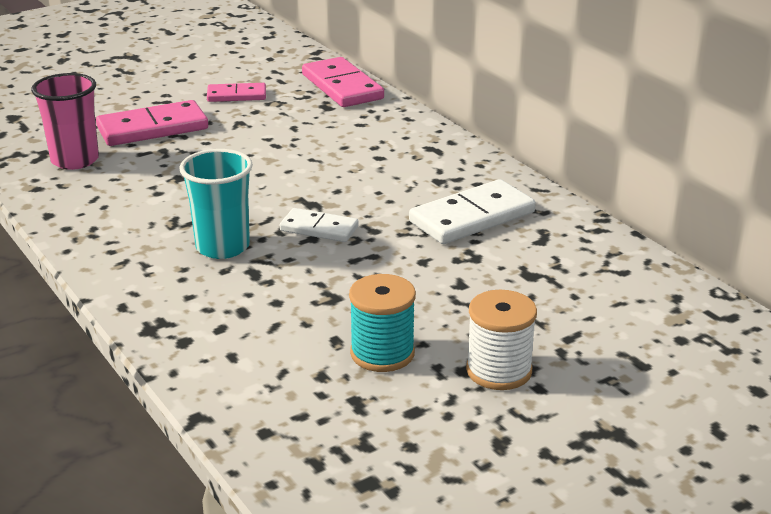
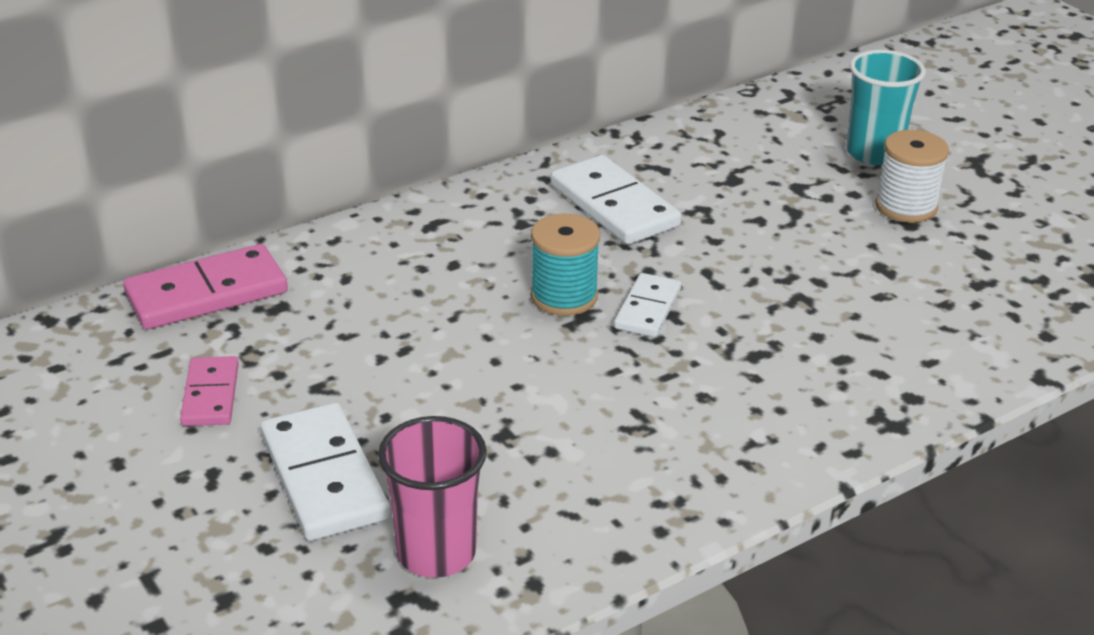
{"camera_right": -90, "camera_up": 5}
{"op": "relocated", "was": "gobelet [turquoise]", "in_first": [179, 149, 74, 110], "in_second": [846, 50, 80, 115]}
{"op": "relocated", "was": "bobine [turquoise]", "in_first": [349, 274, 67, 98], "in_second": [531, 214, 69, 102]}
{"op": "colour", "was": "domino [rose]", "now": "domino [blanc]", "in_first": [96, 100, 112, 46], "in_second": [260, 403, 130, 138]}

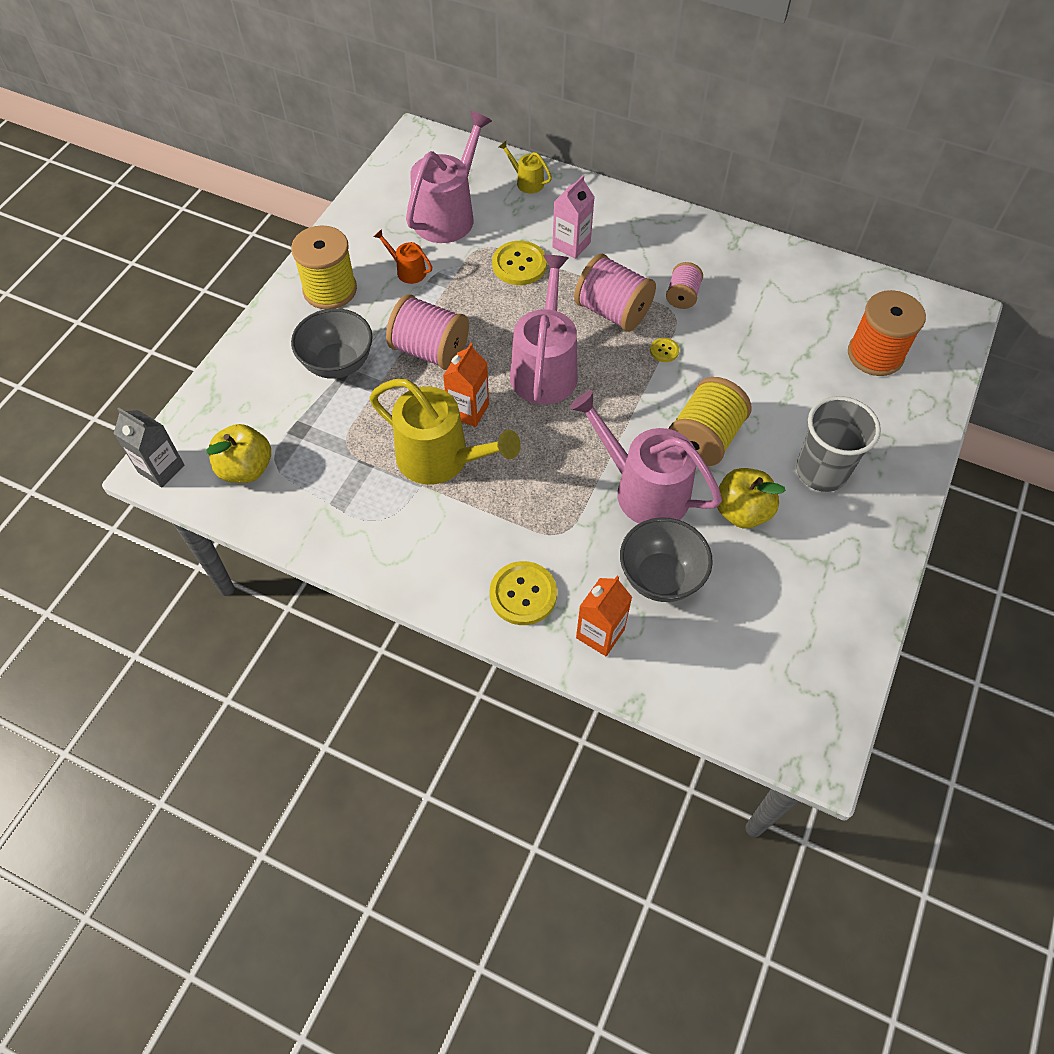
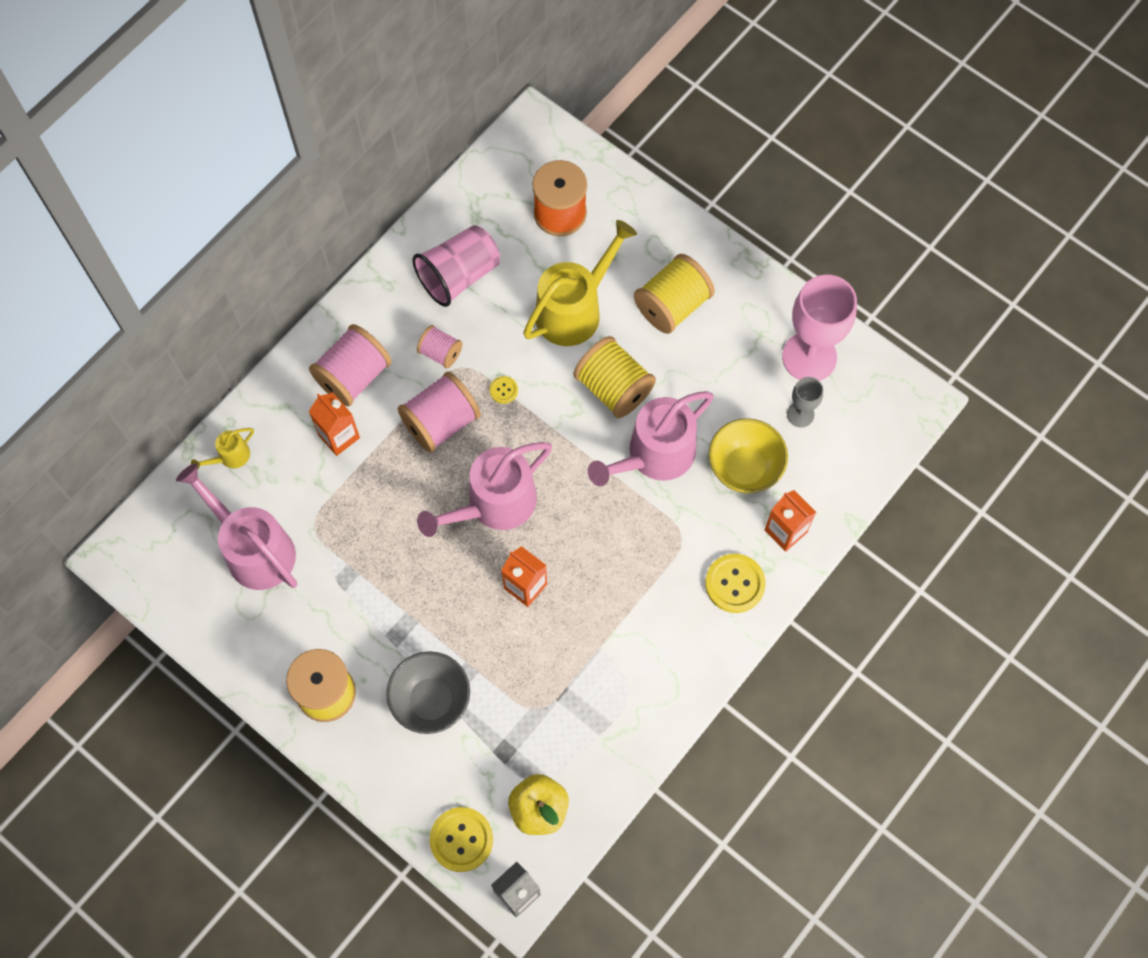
{"camera_right": -75, "camera_up": 10}
{"op": "missing", "was": "arrosoir [orange]", "in_first": [374, 229, 58, 55]}
{"op": "missing", "was": "pomme [jaune]", "in_first": [717, 468, 69, 60]}
{"op": "appeared", "now": "gobelet [rose]", "in_second": [413, 225, 87, 82]}
{"op": "appeared", "now": "verre à pied [rose]", "in_second": [782, 275, 75, 106]}
{"op": "appeared", "now": "verre à pied [gris]", "in_second": [787, 377, 36, 50]}
{"op": "relocated", "was": "arrosoir [jaune]", "in_first": [369, 379, 152, 106], "in_second": [523, 220, 114, 126]}
{"op": "relocated", "was": "bobine [rose]", "in_first": [386, 294, 83, 76], "in_second": [309, 324, 83, 82]}
{"op": "relocated", "was": "bouton [jaune]", "in_first": [492, 241, 55, 44], "in_second": [430, 807, 63, 65]}
{"op": "exchanged", "was": "gobelet [gris]", "now": "bobine [jaune]", "in_first": [796, 396, 85, 96], "in_second": [634, 254, 81, 80]}
{"op": "colour", "was": "brique de lait [rose]", "now": "brique de lait [orange]", "in_first": [552, 175, 43, 84], "in_second": [309, 393, 51, 63]}
{"op": "colour", "was": "bol [gris]", "now": "bol [jaune]", "in_first": [620, 517, 93, 85], "in_second": [709, 418, 79, 75]}
{"op": "spun", "was": "arrosoir [rose]", "in_first": [510, 255, 68, 150], "in_second": [417, 442, 135, 95], "clockwise": -60}

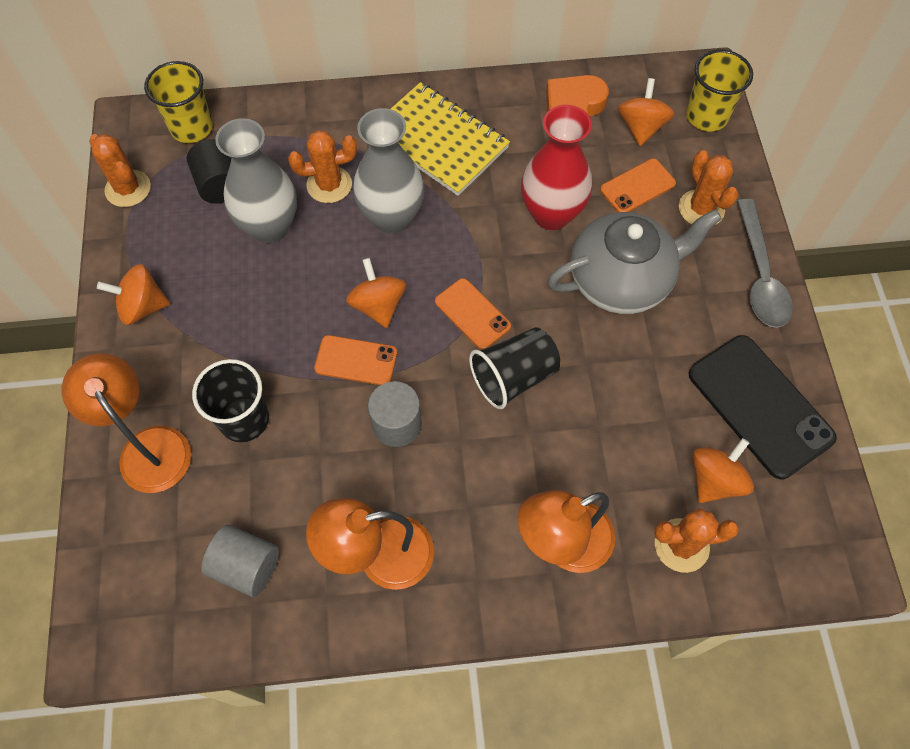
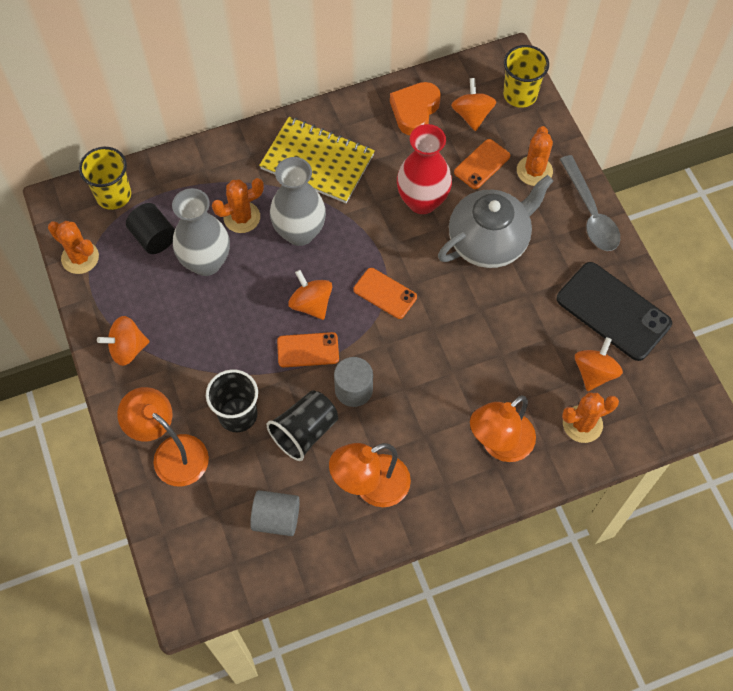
{"camera_right": -15, "camera_up": 0}
{"op": "relocated", "was": "gobelet [noir]", "in_first": [469, 327, 91, 82], "in_second": [267, 390, 71, 71]}
{"op": "spun", "was": "cactus [orange]", "in_first": [679, 150, 59, 75], "in_second": [517, 126, 36, 60], "clockwise": 45}

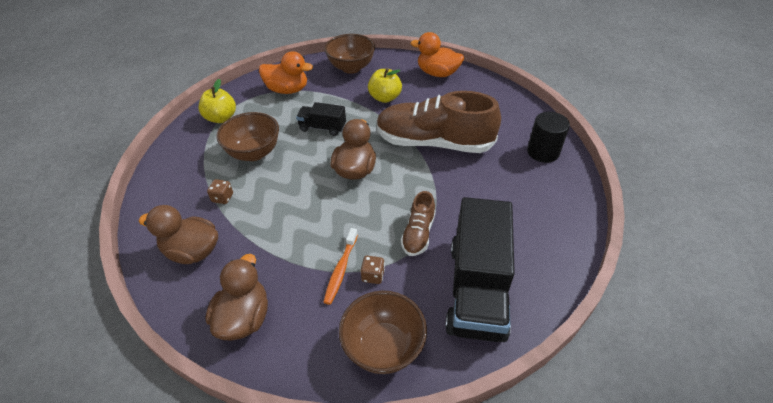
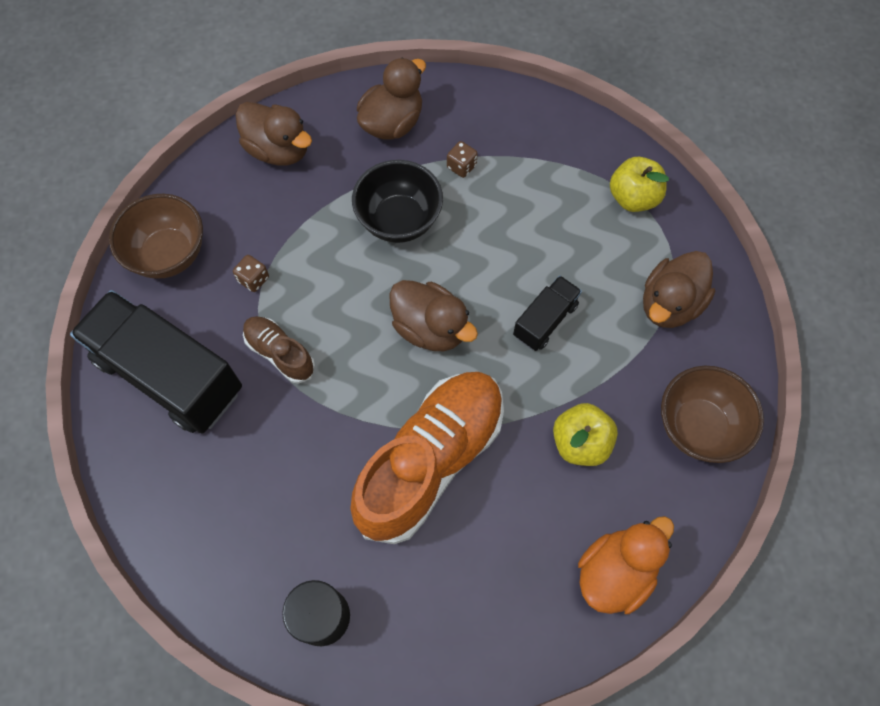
{"camera_right": 115, "camera_up": 20}
{"op": "missing", "was": "bol [marron]", "in_first": [216, 112, 63, 49]}
{"op": "missing", "was": "brosse à dents [orange]", "in_first": [324, 228, 34, 77]}
{"op": "appeared", "now": "bol [noir]", "in_second": [352, 160, 91, 83]}
{"op": "colour", "was": "canard [orange]", "now": "canard [marron]", "in_first": [259, 51, 54, 43], "in_second": [643, 251, 72, 77]}
{"op": "colour", "was": "chaussure [marron]", "now": "chaussure [orange]", "in_first": [376, 91, 125, 62], "in_second": [350, 372, 154, 172]}

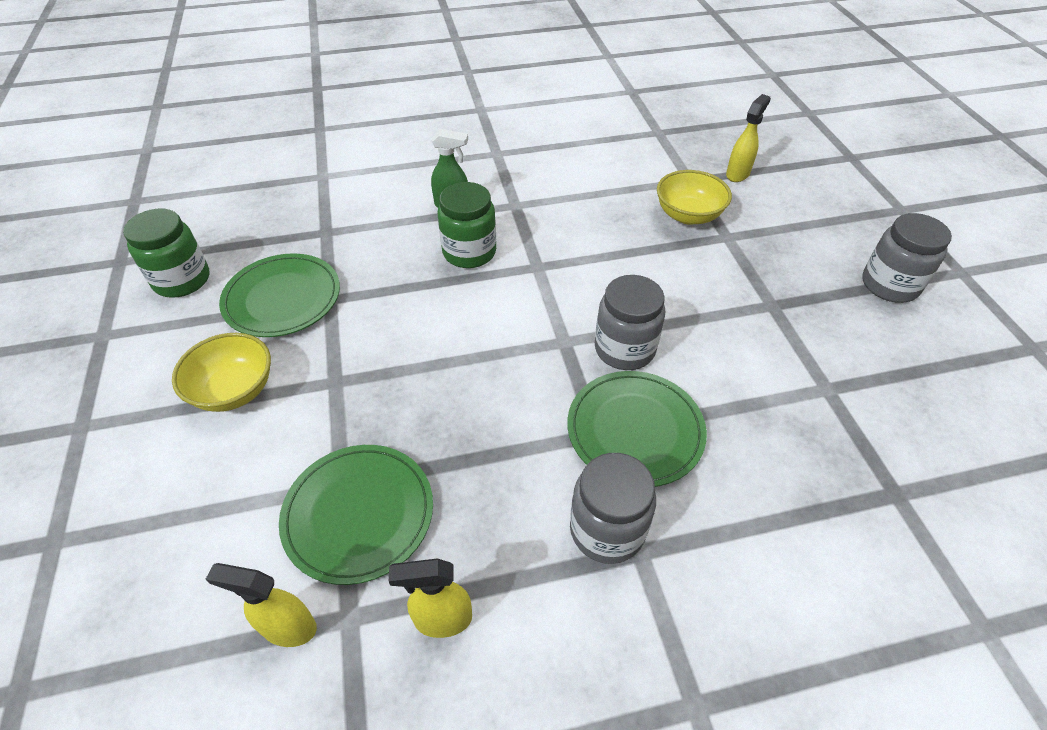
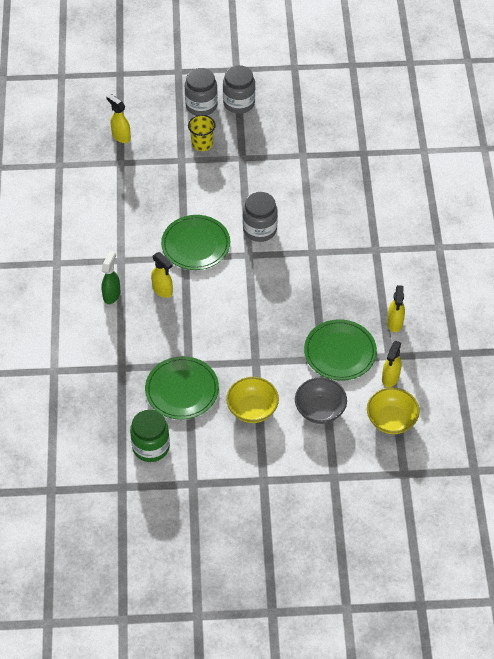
{"camera_right": -80, "camera_up": 5}
{"op": "appeared", "now": "gobelet [jaune]", "in_second": [188, 115, 28, 36]}
{"op": "appeared", "now": "bol [gris]", "in_second": [295, 377, 52, 47]}
{"op": "relocated", "was": "assiette [vert]", "in_first": [567, 371, 140, 116], "in_second": [161, 215, 69, 55]}
{"op": "relocated", "was": "bocal [gris]", "in_first": [570, 453, 86, 111], "in_second": [185, 68, 33, 47]}
{"op": "relocated", "was": "bol [jaune]", "in_first": [657, 170, 75, 55], "in_second": [367, 387, 53, 47]}
{"op": "exchanged", "was": "bocal [vert]", "now": "vaporisateur [jaune]", "in_first": [438, 182, 58, 86], "in_second": [151, 252, 22, 46]}

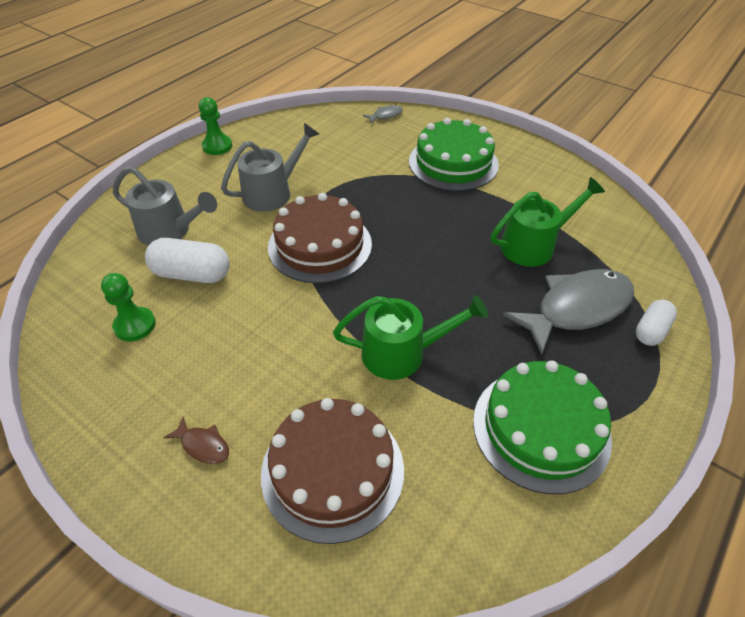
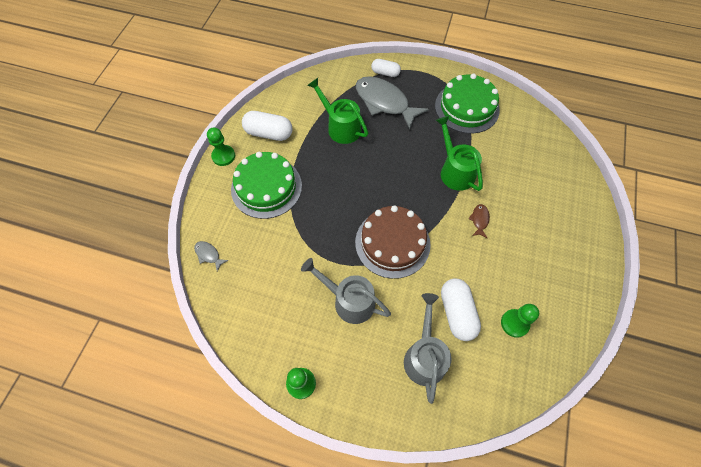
{"camera_right": -110, "camera_up": 15}
{"op": "missing", "was": "gâteau [marron]", "in_first": [261, 398, 143, 146]}
{"op": "appeared", "now": "pion [vert]", "in_second": [207, 127, 28, 39]}
{"op": "appeared", "now": "gélule [blanc]", "in_second": [242, 111, 51, 30]}
{"op": "relocated", "was": "poisson [marron]", "in_first": [164, 417, 65, 47], "in_second": [468, 204, 22, 34]}

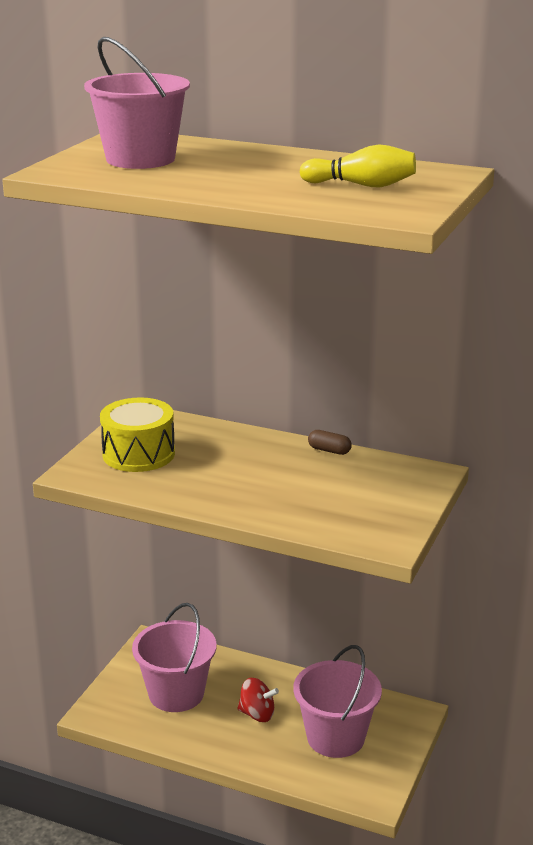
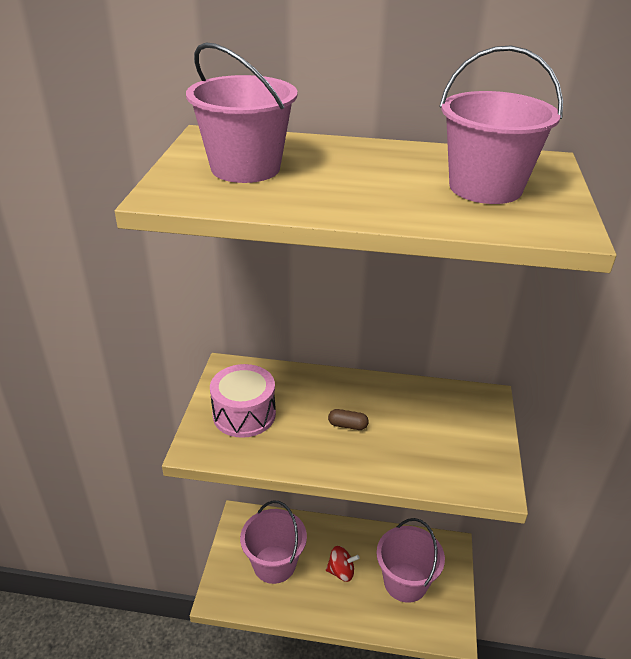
{"camera_right": -15, "camera_up": 10}
{"op": "relocated", "was": "gélule [marron]", "in_first": [308, 430, 44, 25], "in_second": [328, 409, 41, 21]}
{"op": "exchanged", "was": "quille [jaune]", "now": "seau [rose]", "in_first": [300, 144, 116, 43], "in_second": [439, 46, 124, 158]}
{"op": "colour", "was": "tambour [jaune]", "now": "tambour [rose]", "in_first": [100, 398, 75, 74], "in_second": [210, 364, 66, 74]}

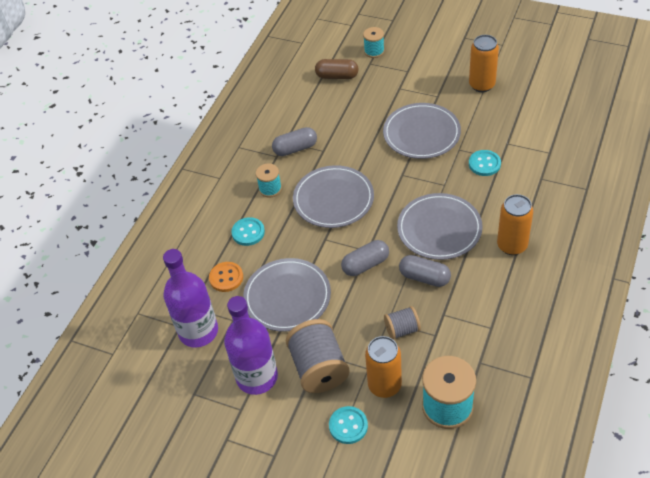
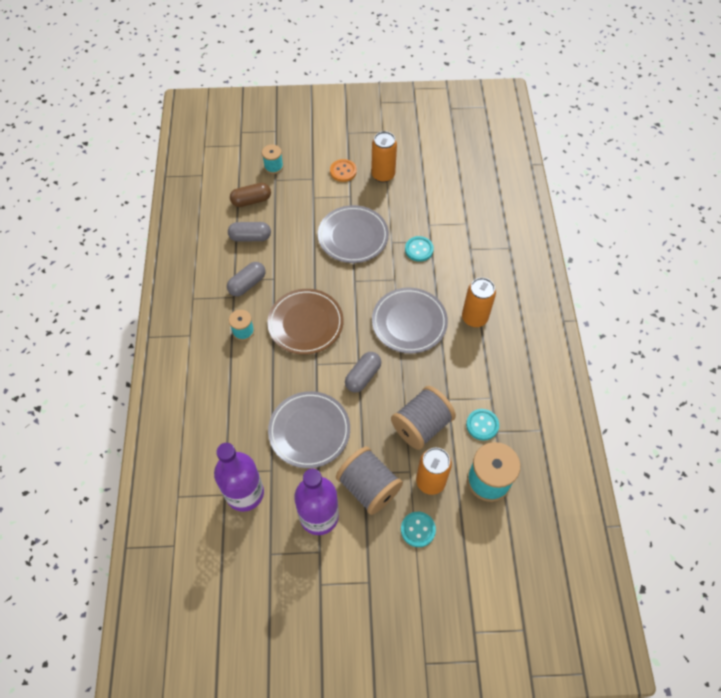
{"camera_right": -30, "camera_up": 10}
{"op": "relocated", "was": "bouton [orange]", "in_first": [209, 262, 34, 30], "in_second": [330, 159, 27, 23]}
{"op": "relocated", "was": "bouton [turquoise]", "in_first": [231, 217, 34, 29], "in_second": [466, 409, 33, 32]}
{"op": "relocated", "was": "gélule [gris]", "in_first": [399, 255, 52, 32], "in_second": [228, 222, 43, 20]}
{"op": "colour", "was": "assiette [gris]", "now": "assiette [marron]", "in_first": [293, 165, 81, 63], "in_second": [267, 289, 77, 66]}
{"op": "size", "was": "bobine [gris]", "in_first": [384, 306, 37, 34], "in_second": [391, 386, 65, 64], "ratio": 1.82}

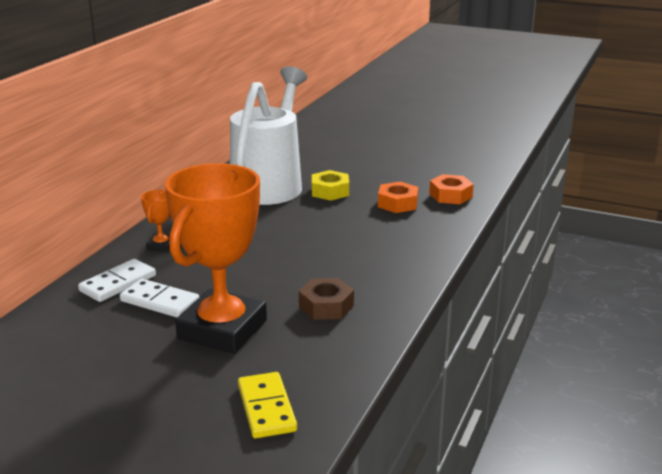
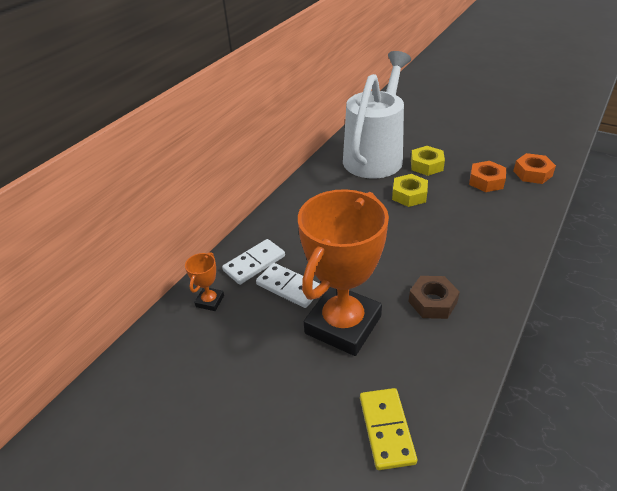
{"camera_right": 10, "camera_up": 15}
{"op": "appeared", "now": "écrou [jaune]", "in_second": [392, 174, 36, 33]}
{"op": "relocated", "was": "trophée [orange]", "in_first": [141, 190, 29, 62], "in_second": [185, 252, 39, 59]}

